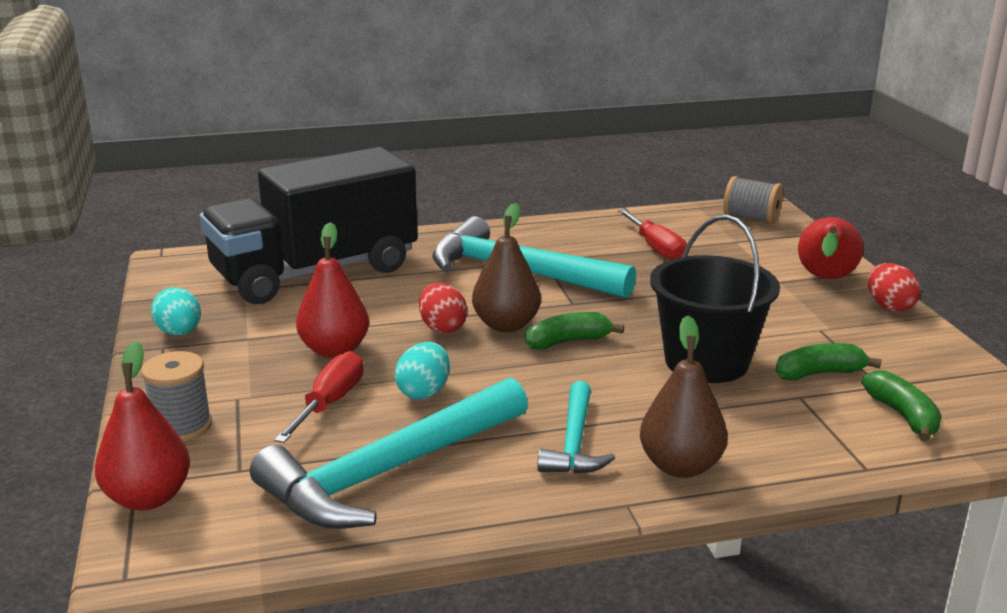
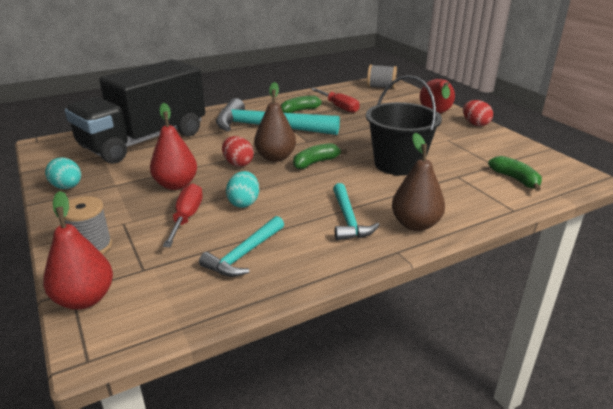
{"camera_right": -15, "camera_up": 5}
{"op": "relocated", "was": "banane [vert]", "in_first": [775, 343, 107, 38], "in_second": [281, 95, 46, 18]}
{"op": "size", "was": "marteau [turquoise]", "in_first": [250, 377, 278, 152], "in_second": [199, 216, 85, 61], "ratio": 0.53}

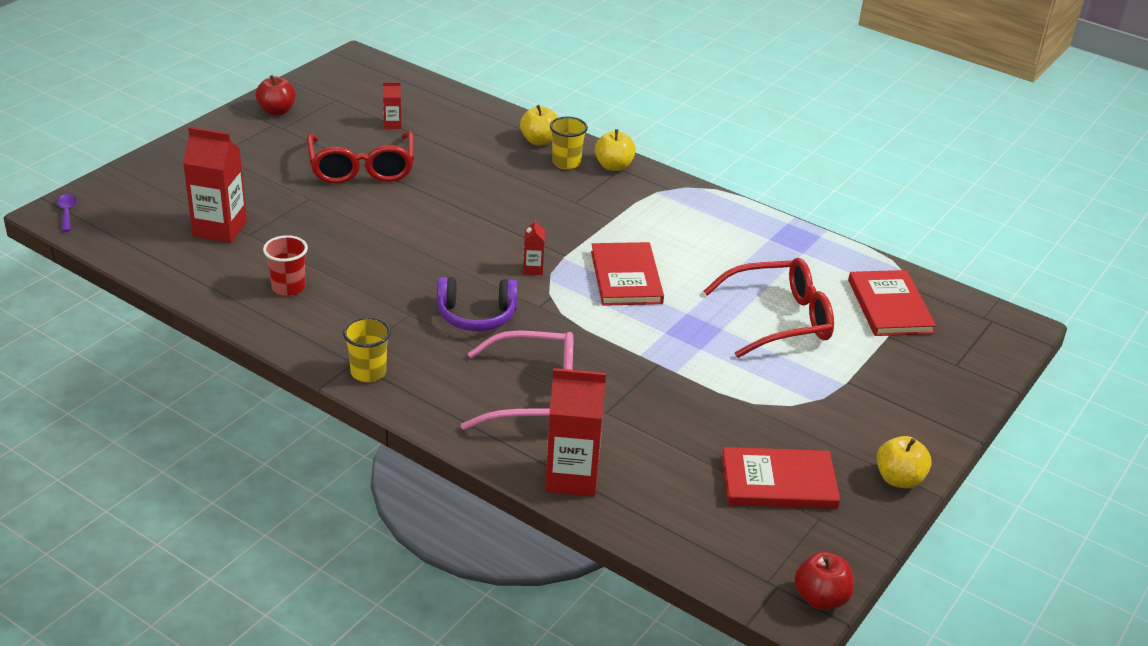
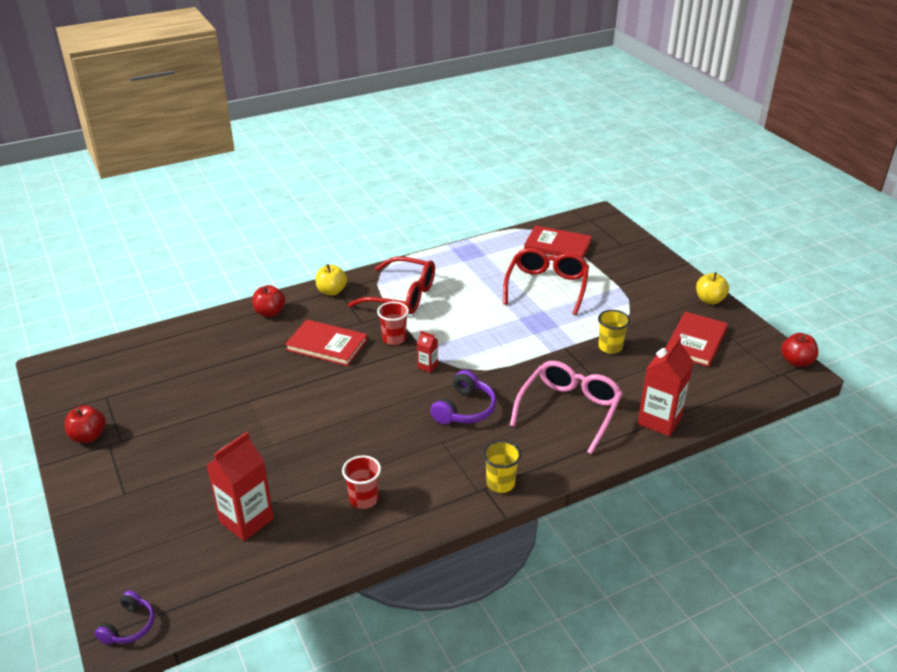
{"camera_right": -60, "camera_up": 0}
{"op": "missing", "was": "brique de lait [rouge]", "in_first": [383, 82, 19, 47]}
{"op": "appeared", "now": "gobelet [rouge]", "in_second": [377, 302, 32, 43]}
{"op": "relocated", "was": "lunettes [rouge]", "in_first": [307, 130, 107, 54], "in_second": [348, 257, 87, 57]}
{"op": "relocated", "was": "gobelet [jaune]", "in_first": [550, 117, 38, 52], "in_second": [598, 310, 32, 44]}
{"op": "relocated", "was": "livre [rouge]", "in_first": [591, 242, 73, 64], "in_second": [285, 319, 83, 47]}
{"op": "exchanged", "was": "cuillère [violet]", "now": "casque audio [violet]", "in_first": [57, 194, 20, 38], "in_second": [95, 590, 60, 55]}
{"op": "colour", "was": "pomme [jaune]", "now": "pomme [rouge]", "in_first": [520, 105, 38, 40], "in_second": [252, 285, 33, 32]}

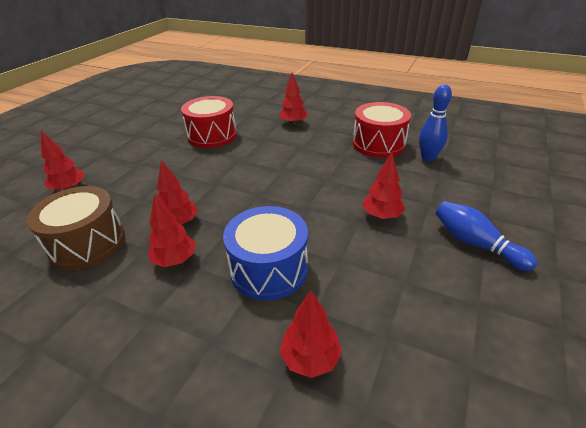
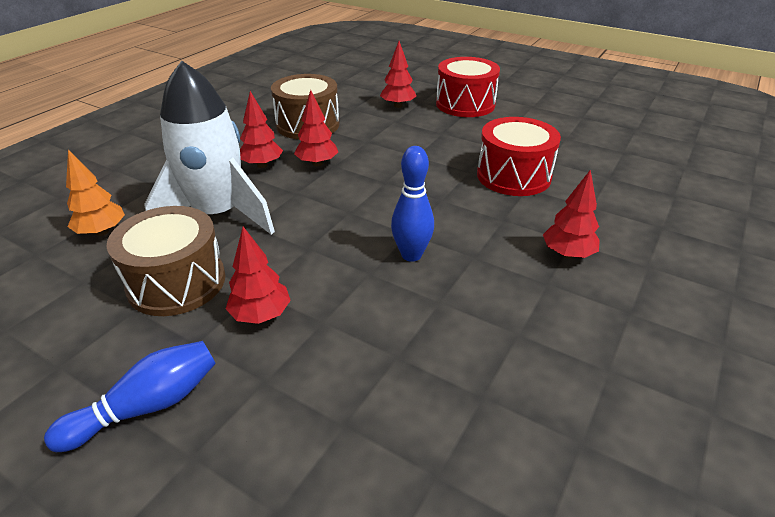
{"camera_right": 95, "camera_up": 0}
{"op": "appeared", "now": "tambour [marron]", "in_second": [107, 206, 118, 110]}
{"op": "relocated", "was": "tambour [rouge]", "in_first": [353, 102, 58, 56], "in_second": [436, 57, 64, 60]}
{"op": "relocated", "was": "quille [bleu]", "in_first": [419, 84, 33, 77], "in_second": [391, 146, 43, 116]}
{"op": "exchanged", "was": "tambour [bleu]", "now": "fusée [blanc]", "in_first": [223, 206, 85, 95], "in_second": [144, 61, 131, 174]}
{"op": "colour", "was": "arbre [rouge]", "now": "arbre [orange]", "in_first": [280, 291, 62, 87], "in_second": [66, 150, 59, 86]}

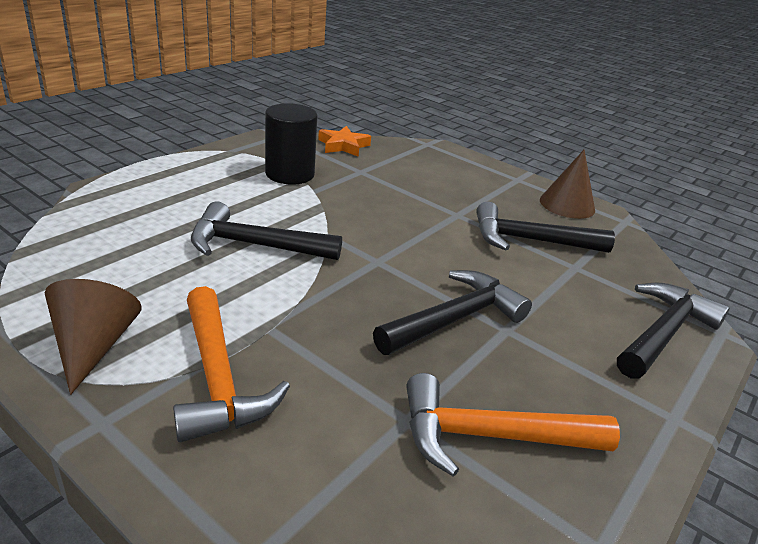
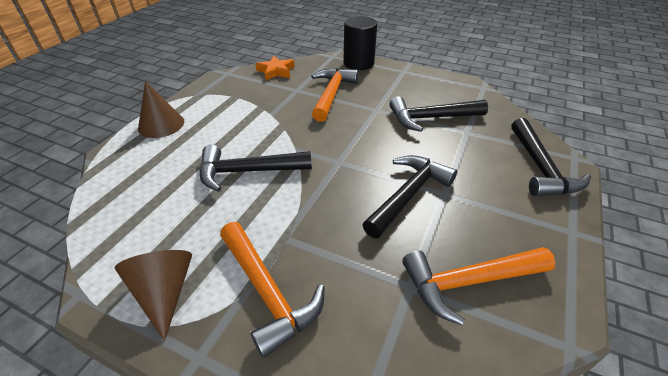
{"camera_right": -10, "camera_up": 10}
{"op": "appeared", "now": "marteau [orange]", "in_second": [311, 68, 47, 54]}
{"op": "relocated", "was": "cylindre [noir]", "in_first": [265, 103, 52, 81], "in_second": [343, 16, 34, 54]}
{"op": "relocated", "was": "cône [marron]", "in_first": [540, 149, 55, 70], "in_second": [138, 81, 46, 57]}
{"op": "spun", "was": "marteau [noir]", "in_first": [617, 283, 113, 95], "in_second": [511, 118, 80, 78], "clockwise": 150}

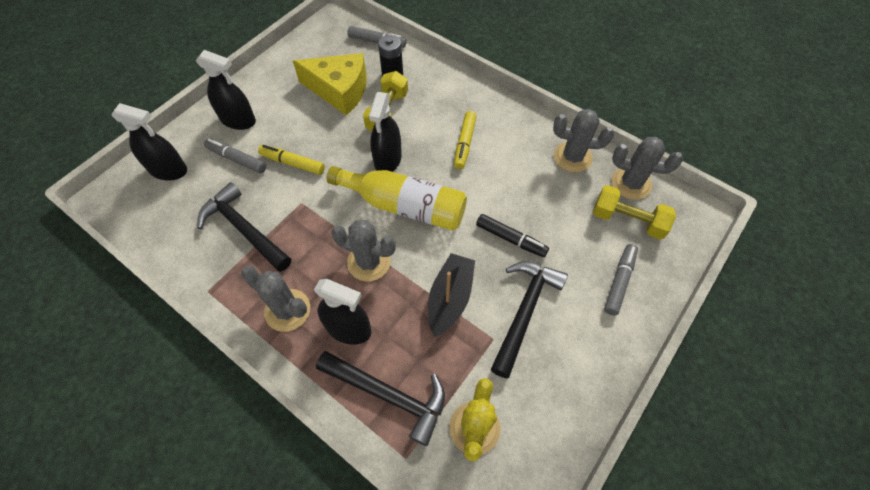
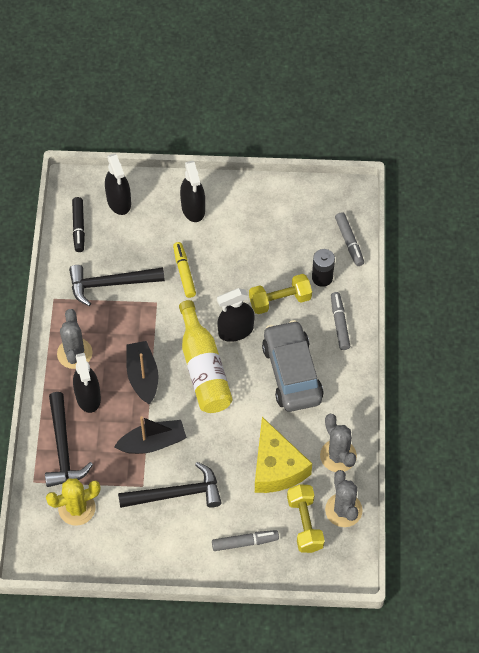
{"camera_right": 55, "camera_up": 0}
{"op": "relocated", "was": "feutre [gris]", "in_first": [204, 138, 62, 35], "in_second": [331, 292, 19, 58]}
{"op": "relocated", "was": "fromage [jaune]", "in_first": [293, 53, 74, 63], "in_second": [255, 417, 57, 76]}
{"op": "relocated", "was": "feutre [noir]", "in_first": [476, 214, 73, 43], "in_second": [72, 197, 13, 55]}
{"op": "exchanged", "was": "cactus [gris]", "now": "bateau [noir]", "in_first": [331, 220, 65, 62], "in_second": [126, 341, 32, 63]}
{"op": "exchanged", "was": "feutre [jaune]", "now": "voiture [gris]", "in_first": [454, 111, 23, 58], "in_second": [262, 320, 62, 92]}
{"op": "spun", "was": "marteau [noir]", "in_first": [197, 182, 94, 90], "in_second": [69, 265, 96, 41], "clockwise": -105}

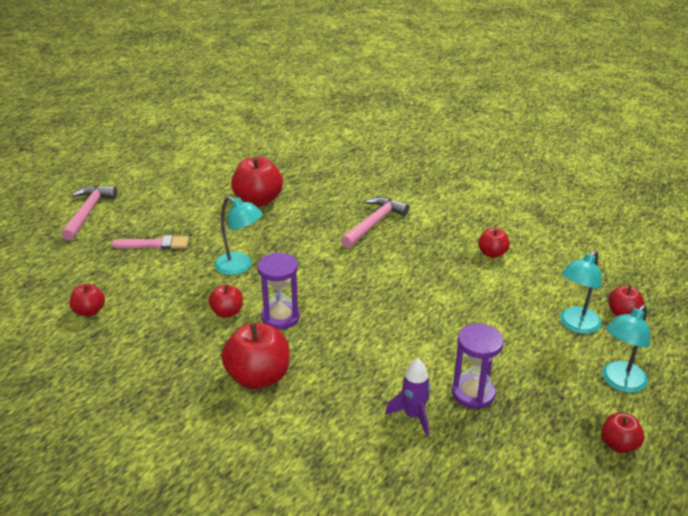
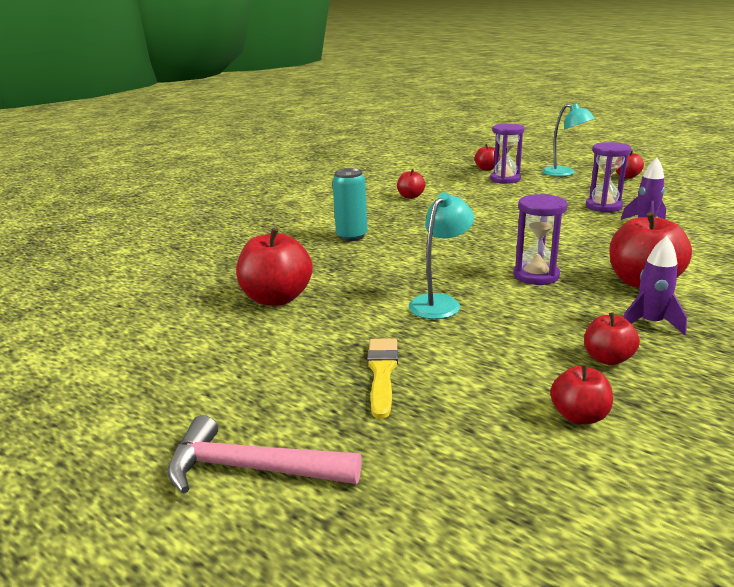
{"camera_right": -85, "camera_up": -10}
{"op": "appeared", "now": "fusée [violet]", "in_second": [623, 236, 64, 99]}
{"op": "relocated", "was": "pomme [rouge]", "in_first": [209, 284, 34, 34], "in_second": [584, 312, 56, 53]}
{"op": "exchanged", "was": "marteau [rose]", "now": "canette [turquoise]", "in_first": [341, 197, 68, 51], "in_second": [332, 168, 36, 73]}
{"op": "exchanged", "was": "lampe [turquoise]", "now": "sablier [violet]", "in_first": [560, 250, 42, 84], "in_second": [490, 123, 34, 61]}
{"op": "colour", "was": "pinceau [rose]", "now": "pinceau [jaune]", "in_first": [111, 235, 78, 15], "in_second": [367, 338, 31, 81]}

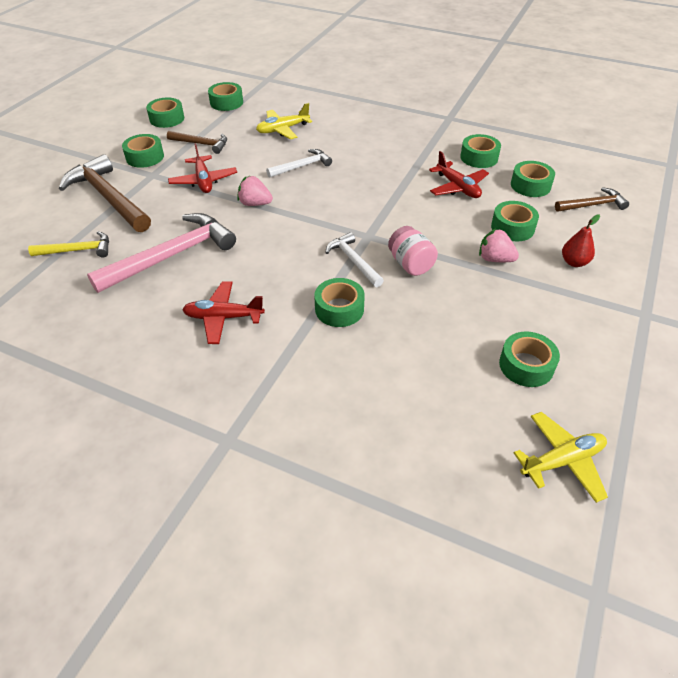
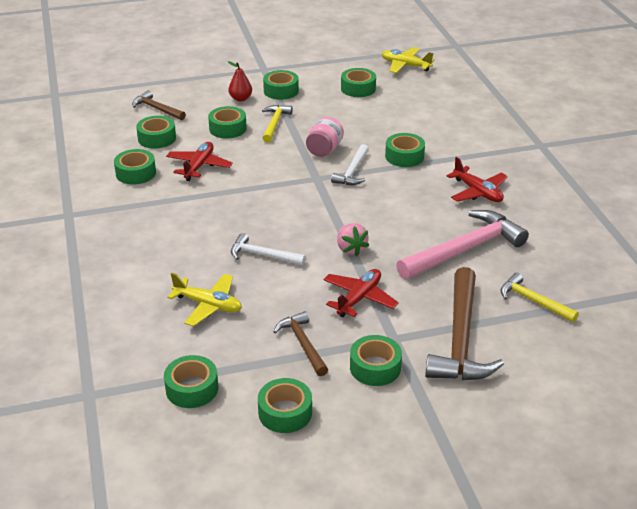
{"camera_right": -130, "camera_up": -10}
{"op": "appeared", "now": "ruban adhésif [vert]", "in_second": [263, 70, 36, 30]}
{"op": "exchanged", "was": "fraise [rose]", "now": "marteau [jaune]", "in_first": [479, 228, 40, 34], "in_second": [262, 105, 31, 38]}
{"op": "spun", "was": "marteau [rose]", "in_first": [87, 213, 149, 80], "in_second": [396, 210, 133, 69], "clockwise": 135}

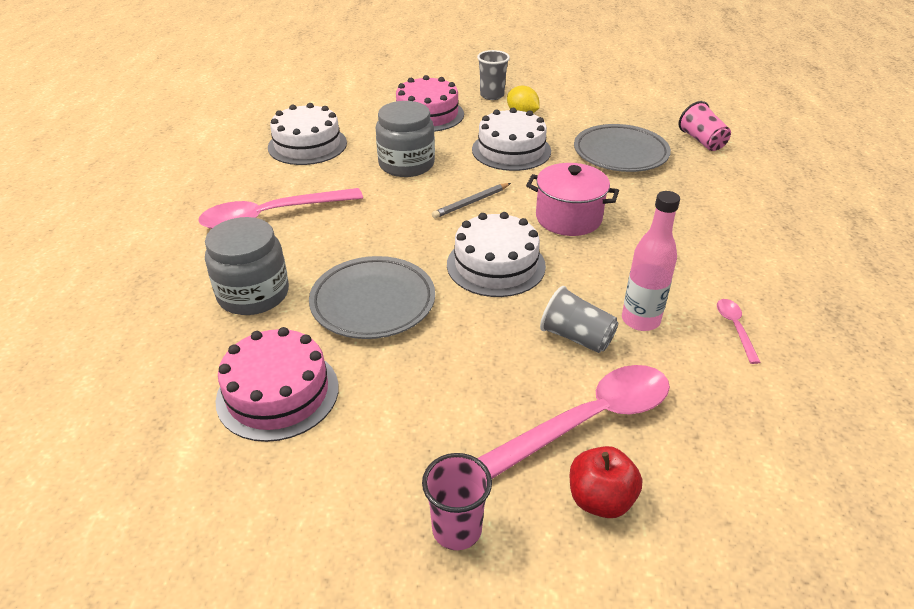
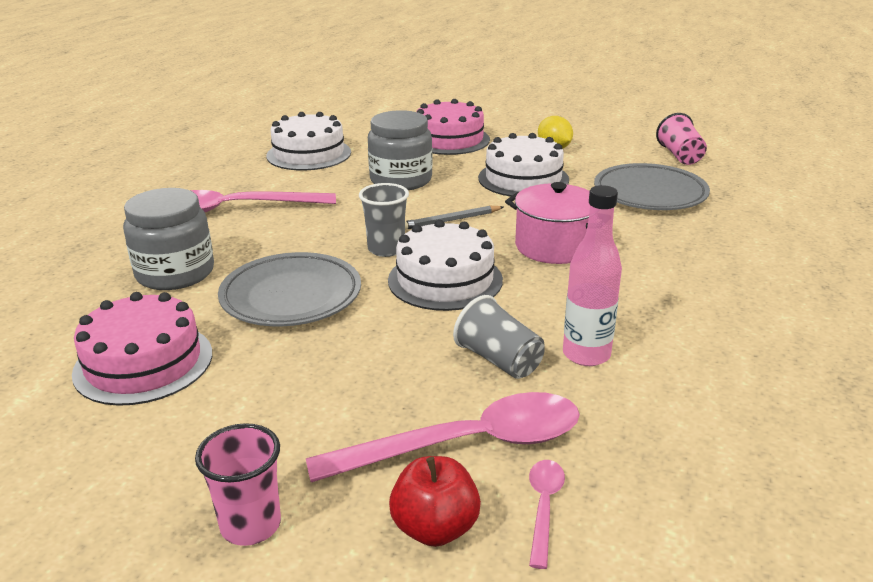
{"camera_right": 15, "camera_up": -10}
{"op": "relocated", "was": "gobelet [gris]", "in_first": [477, 50, 33, 50], "in_second": [359, 183, 50, 74]}
{"op": "relocated", "was": "gobelet [rose]", "in_first": [678, 101, 53, 50], "in_second": [656, 113, 51, 52]}
{"op": "relocated", "was": "cuillère [rose]", "in_first": [717, 299, 44, 65], "in_second": [529, 460, 36, 109]}

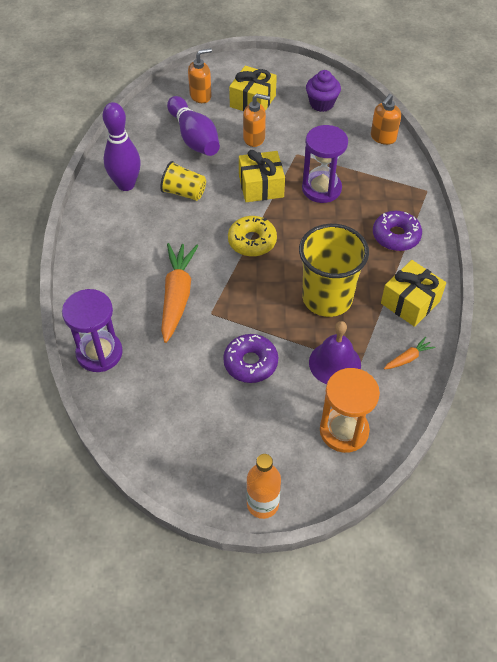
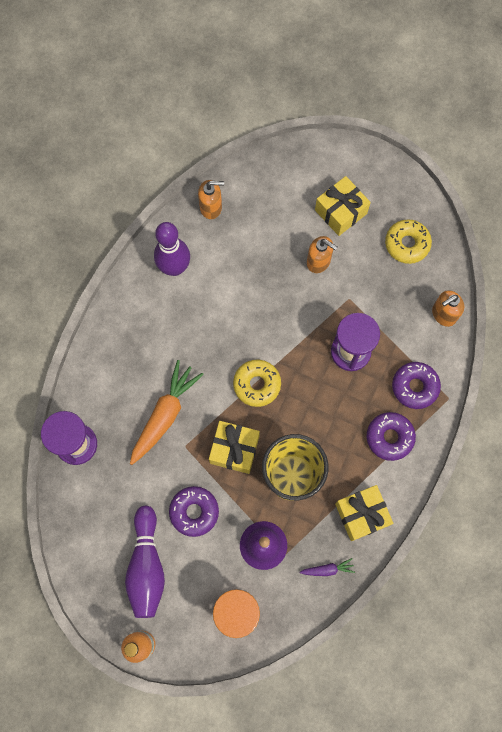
{"camera_right": 25, "camera_up": 20}
{"op": "missing", "was": "gobelet [jaune]", "in_first": [160, 161, 46, 40]}
{"op": "appeared", "now": "beignet [violet]", "in_second": [392, 362, 49, 47]}
{"op": "relocated", "was": "quille [violet]", "in_first": [167, 96, 53, 60], "in_second": [125, 505, 40, 113]}
{"op": "relocated", "was": "distributeur de savon [orange]", "in_first": [188, 48, 24, 55], "in_second": [198, 180, 26, 39]}
{"op": "relocated", "was": "cadeau [jaune]", "in_first": [239, 150, 46, 52], "in_second": [209, 421, 51, 53]}
{"op": "exchanged", "was": "muffin [violet]", "now": "beignet [jaune]", "in_first": [306, 70, 35, 42], "in_second": [385, 219, 47, 45]}
{"op": "colour", "was": "carotte [orange]", "now": "carotte [violet]", "in_first": [384, 337, 51, 32], "in_second": [300, 558, 55, 18]}

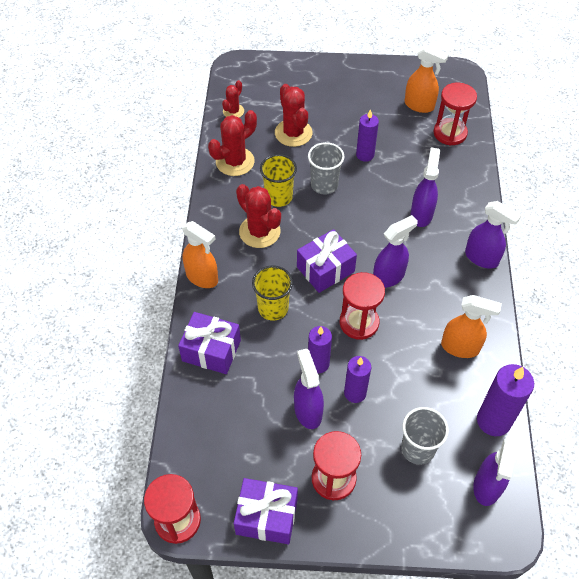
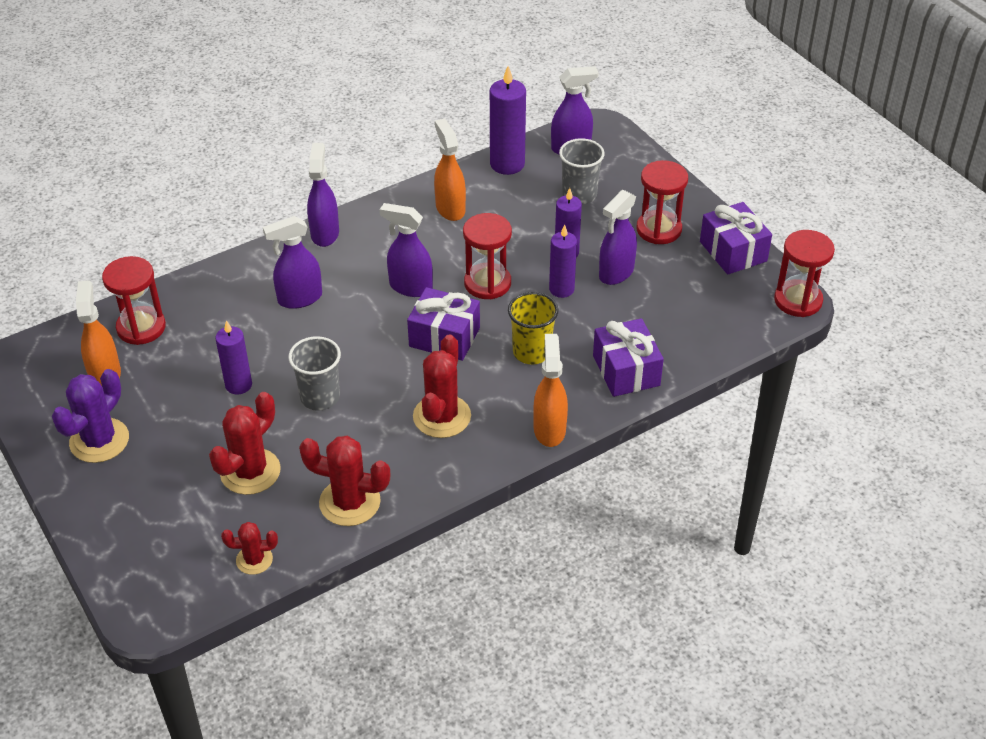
{"camera_right": -125, "camera_up": -10}
{"op": "missing", "was": "gobelet [jaune]", "in_first": [260, 154, 37, 53]}
{"op": "appeared", "now": "cactus [violet]", "in_second": [52, 369, 77, 94]}

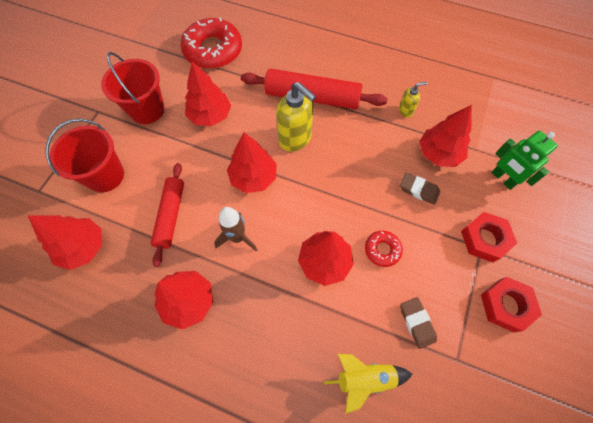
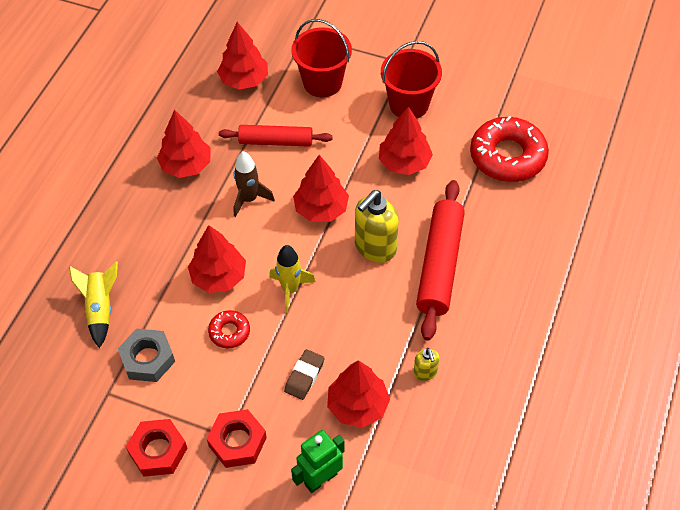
{"camera_right": 90, "camera_up": -10}
{"op": "appeared", "now": "fusée [jaune]", "in_second": [269, 245, 47, 68]}
{"op": "exchanged", "was": "gomme [marron]", "now": "écrou [gris]", "in_first": [400, 297, 37, 52], "in_second": [118, 328, 57, 54]}

